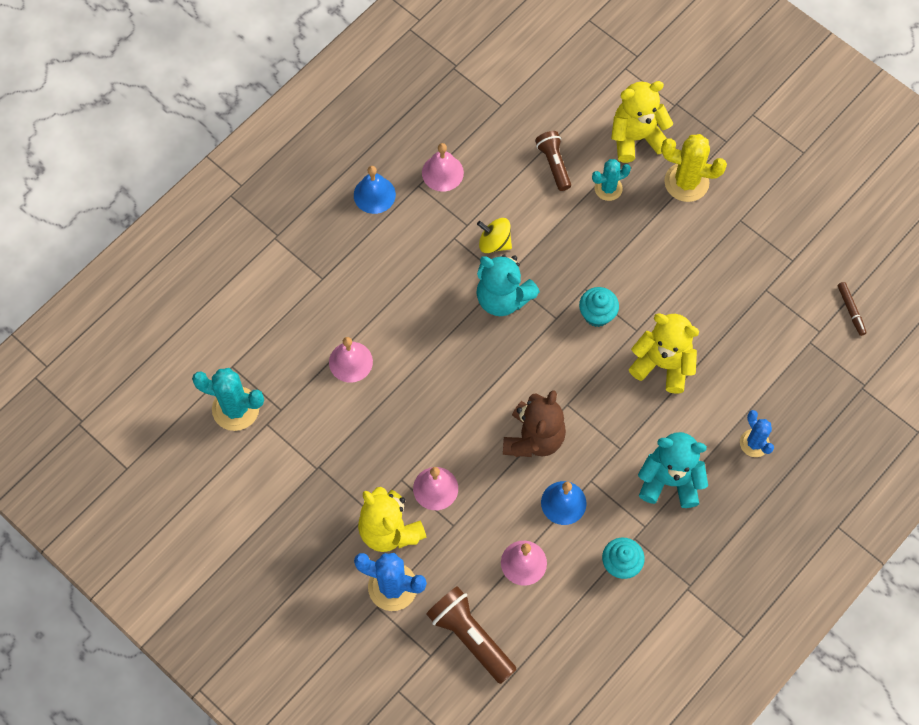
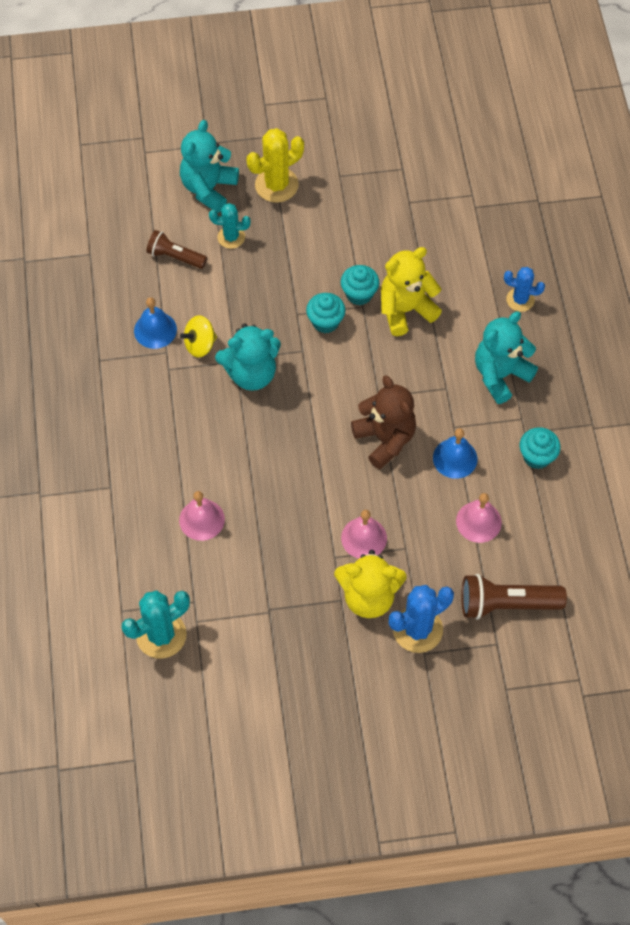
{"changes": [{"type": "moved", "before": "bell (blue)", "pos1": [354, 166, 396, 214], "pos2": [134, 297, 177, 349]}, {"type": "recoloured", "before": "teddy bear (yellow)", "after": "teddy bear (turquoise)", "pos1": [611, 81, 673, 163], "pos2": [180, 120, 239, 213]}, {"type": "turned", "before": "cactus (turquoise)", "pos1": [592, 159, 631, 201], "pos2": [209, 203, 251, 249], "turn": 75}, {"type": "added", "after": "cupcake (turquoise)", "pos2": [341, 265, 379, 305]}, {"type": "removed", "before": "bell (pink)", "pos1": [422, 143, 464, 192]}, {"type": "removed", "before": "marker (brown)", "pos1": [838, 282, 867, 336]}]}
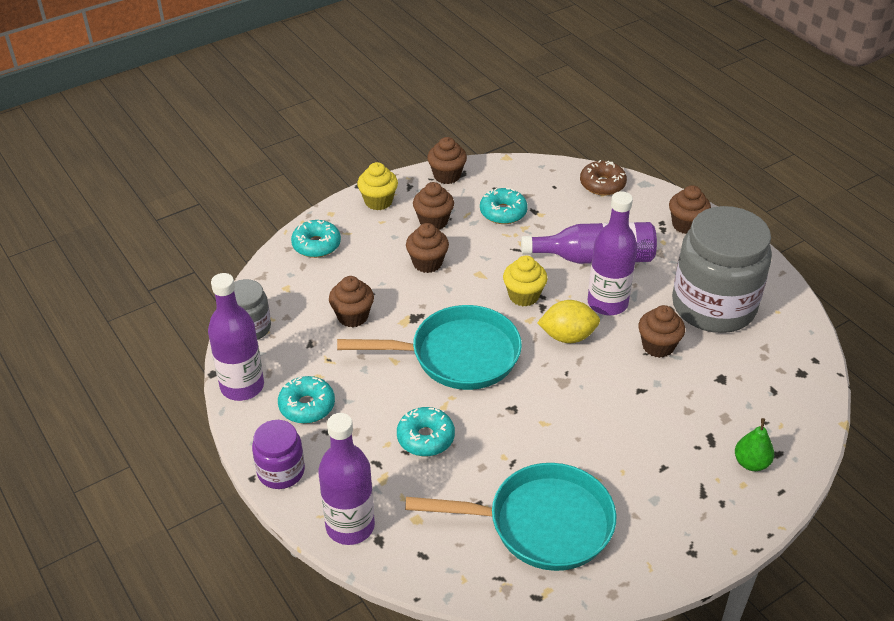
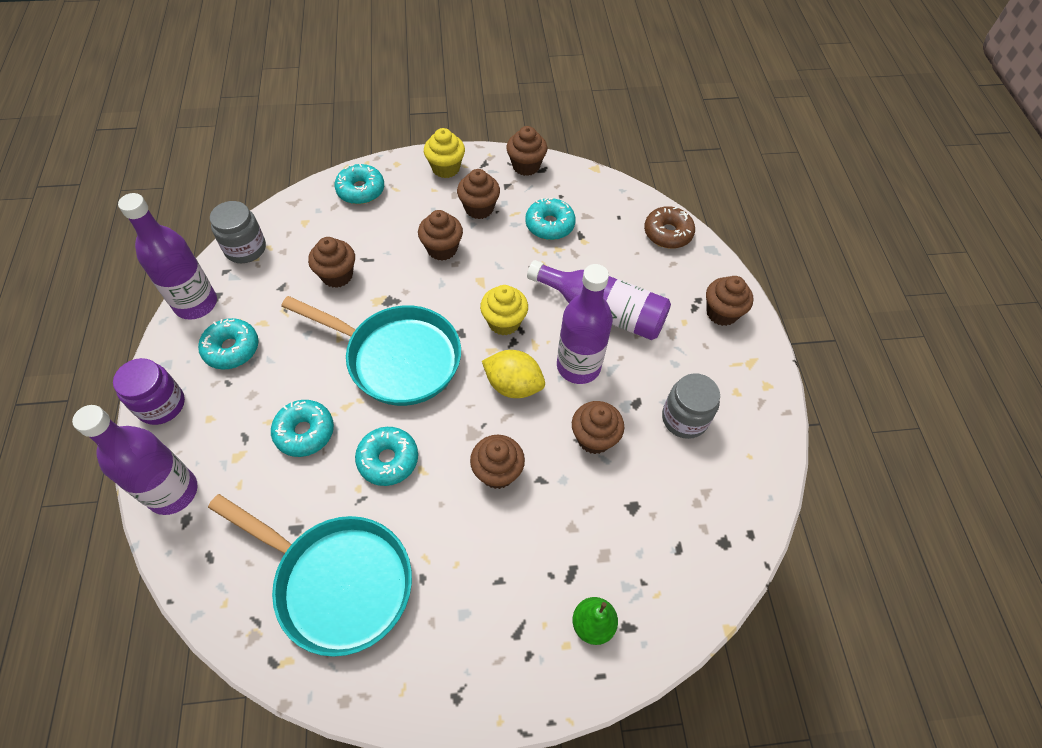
{"changes": [{"type": "added", "after": "donut (turquoise)", "pos2": [355, 427, 418, 486]}, {"type": "added", "after": "cupcake (brown)", "pos2": [470, 435, 525, 489]}, {"type": "resized", "before": "jar (grey)", "pos1": [672, 206, 772, 333], "pos2": [662, 373, 720, 439], "scale": 0.49}]}
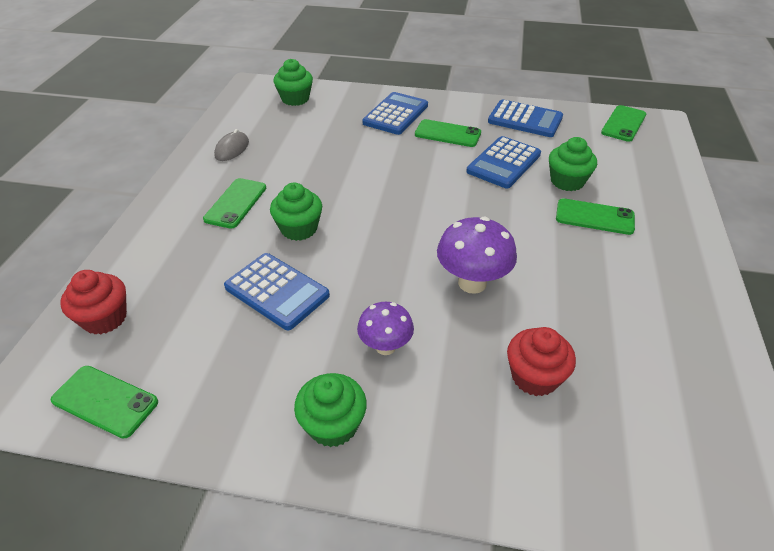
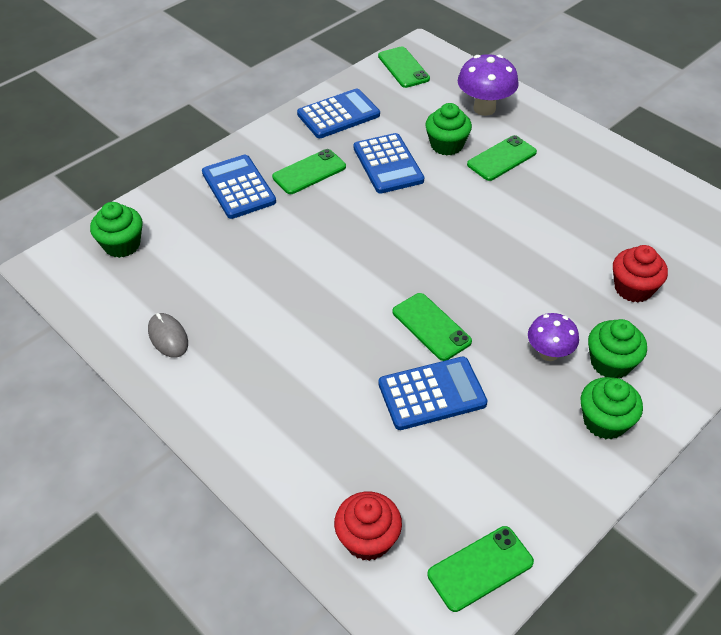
{"changes": [{"type": "moved", "before": "phone (green)", "pos1": [203, 178, 266, 229], "pos2": [393, 293, 472, 361]}, {"type": "moved", "before": "mushroom (purple)", "pos1": [437, 217, 517, 294], "pos2": [458, 54, 519, 116]}, {"type": "moved", "before": "cupcake (green)", "pos1": [270, 183, 322, 241], "pos2": [588, 319, 647, 378]}]}
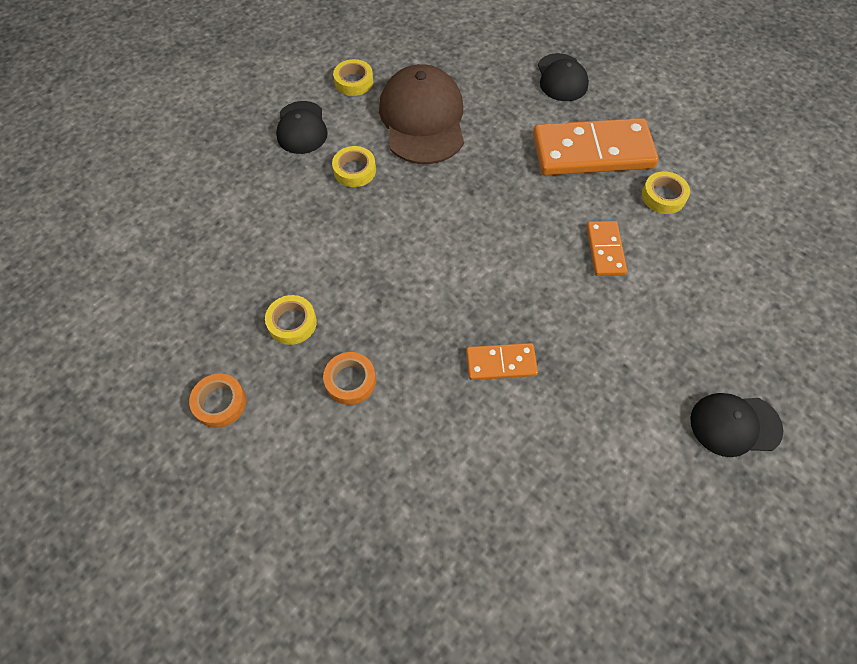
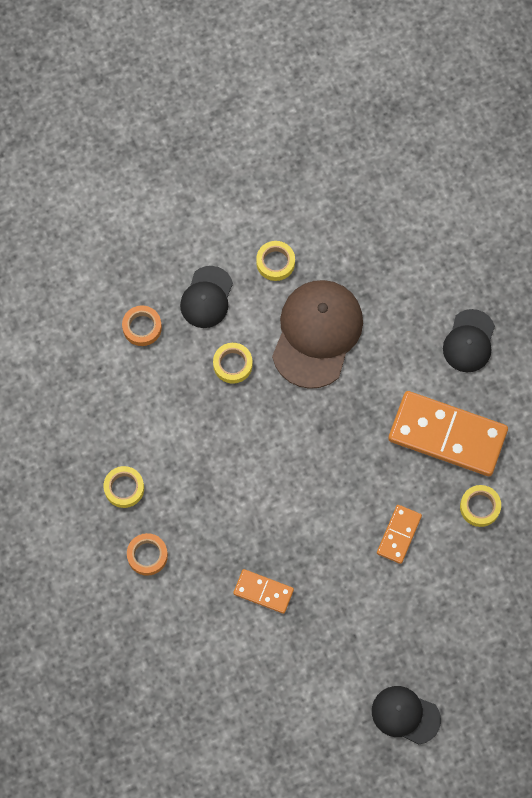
{"changes": [{"type": "moved", "before": "tape (orange)", "pos1": [189, 374, 246, 428], "pos2": [122, 306, 162, 346]}]}
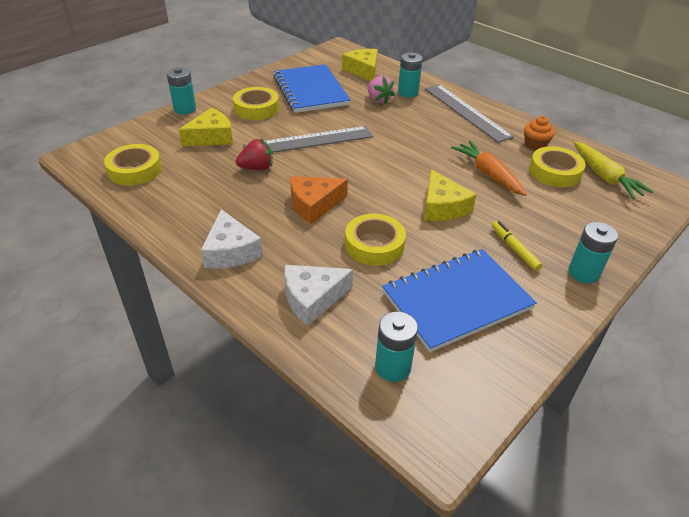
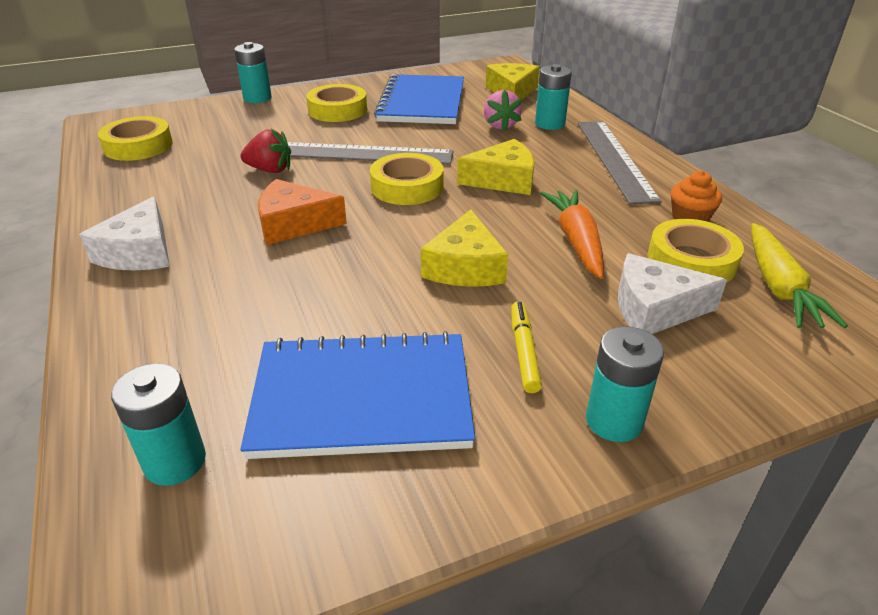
{"changes": [{"type": "moved", "before": "tape (yellow)", "pos1": [345, 214, 406, 266], "pos2": [370, 153, 444, 205]}, {"type": "moved", "before": "cheese (yellow)", "pos1": [179, 108, 233, 146], "pos2": [457, 139, 534, 195]}, {"type": "moved", "before": "cheese (white)", "pos1": [285, 265, 353, 326], "pos2": [618, 253, 727, 334]}]}
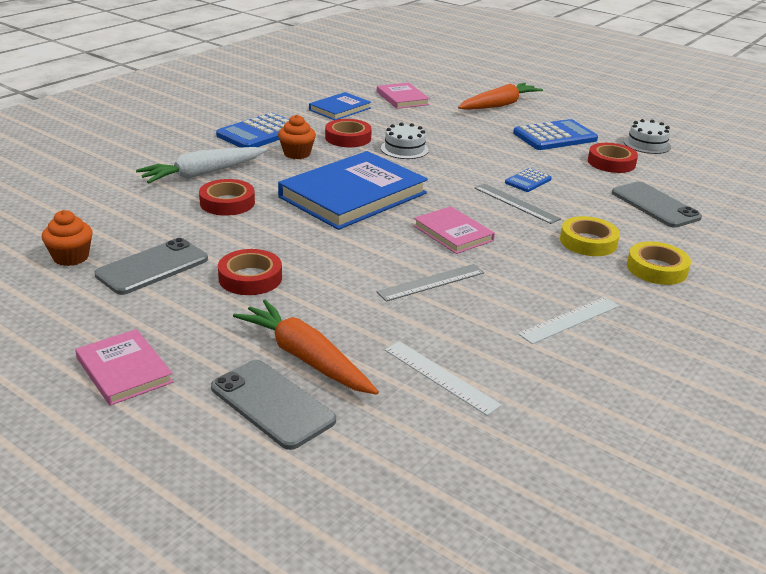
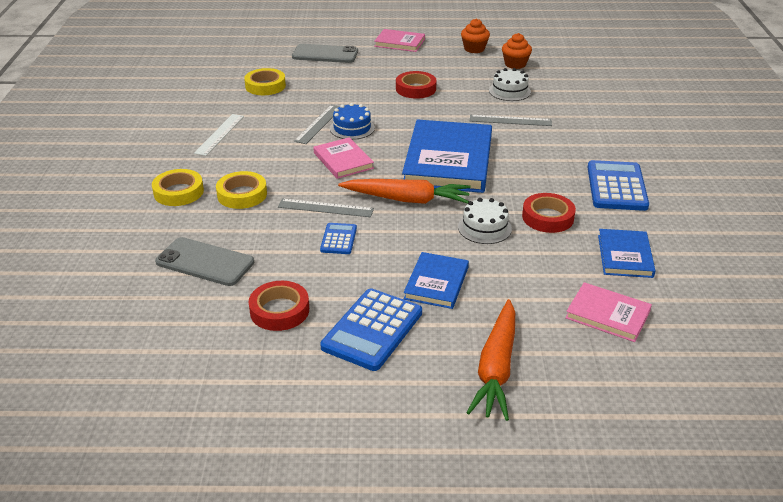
{"changes": [{"type": "replaced", "before": "ruler (white)", "after": "tape (yellow)", "pos1": [385, 341, 502, 416], "pos2": [244, 68, 286, 95]}, {"type": "turned", "before": "book (pink)", "pos1": [413, 206, 495, 254], "pos2": [313, 137, 374, 179], "turn": 45}, {"type": "added", "after": "cake (blue)", "pos2": [330, 103, 375, 140]}, {"type": "moved", "before": "carrot (orange)", "pos1": [233, 300, 379, 395], "pos2": [338, 179, 470, 204]}, {"type": "added", "after": "book (blue)", "pos2": [404, 252, 469, 309]}, {"type": "moved", "before": "cupcake (orange)", "pos1": [278, 115, 316, 159], "pos2": [461, 18, 490, 53]}, {"type": "replaced", "before": "tape (red)", "after": "ruler (grey)", "pos1": [199, 179, 255, 216], "pos2": [470, 115, 552, 126]}, {"type": "moved", "before": "cake (white)", "pos1": [624, 119, 671, 154], "pos2": [489, 68, 531, 101]}, {"type": "removed", "before": "phone (grey)", "pos1": [94, 238, 208, 295]}, {"type": "removed", "before": "carrot (white)", "pos1": [136, 147, 267, 183]}]}
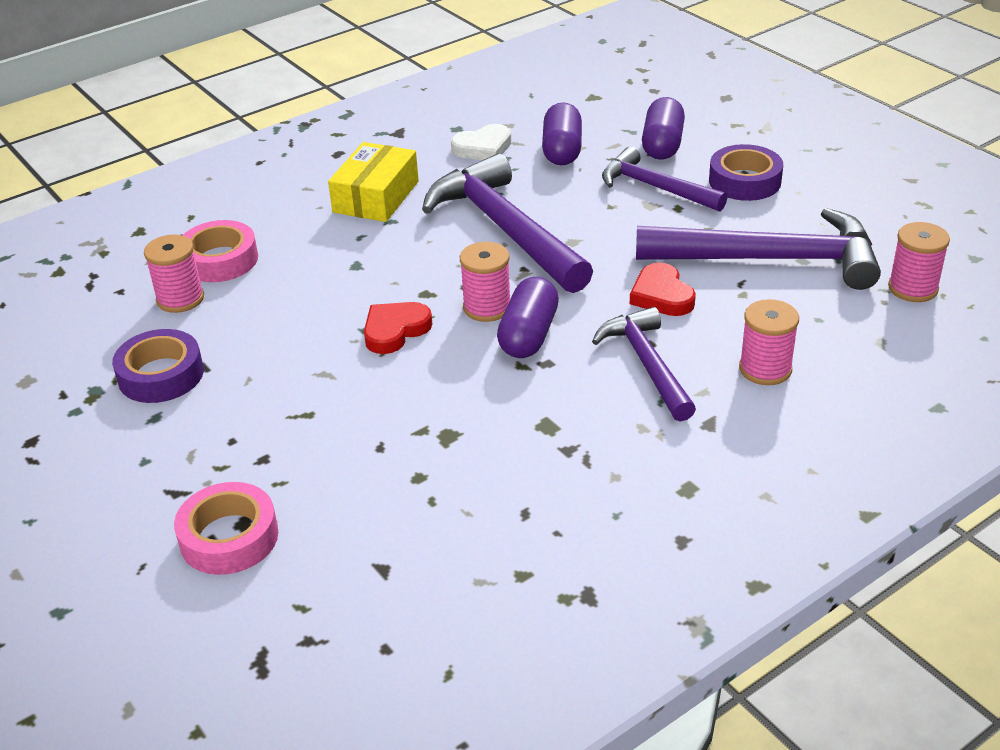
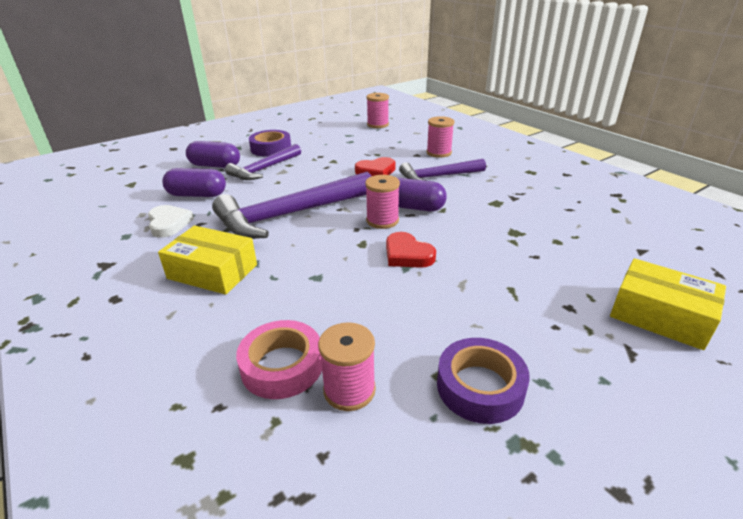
{"changes": [{"type": "replaced", "before": "tape (pink)", "after": "box (yellow)", "pos1": [174, 482, 278, 575], "pos2": [610, 258, 726, 350]}, {"type": "removed", "before": "hammer (purple)", "pos1": [636, 208, 881, 290]}]}
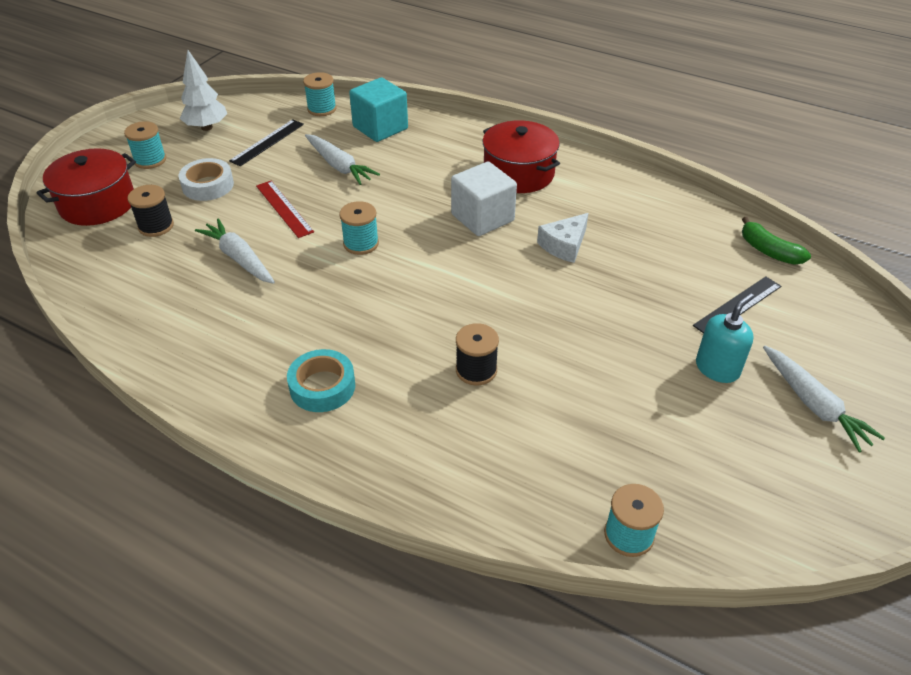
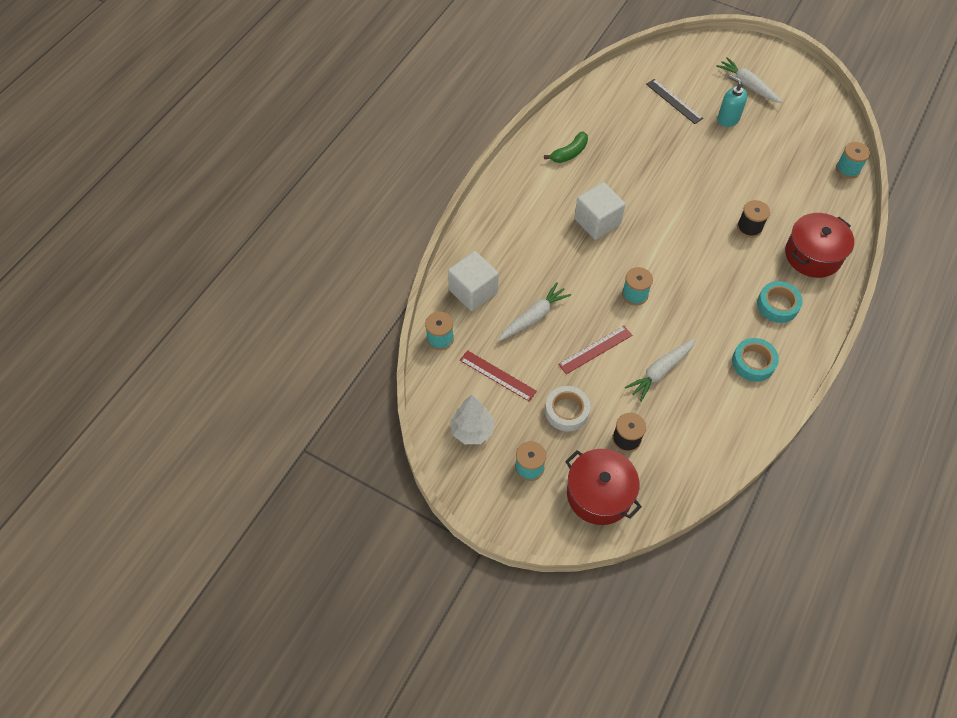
{"changes": [{"type": "recoloured", "before": "cube (turquoise)", "after": "cube (white)", "pos1": [349, 77, 408, 142], "pos2": [448, 251, 499, 311]}, {"type": "recoloured", "before": "ruler (black)", "after": "ruler (red)", "pos1": [229, 119, 304, 166], "pos2": [460, 350, 537, 402]}, {"type": "moved", "before": "banana (green)", "pos1": [742, 217, 811, 265], "pos2": [544, 131, 588, 163]}, {"type": "turned", "before": "carrot (white)", "pos1": [763, 345, 885, 453], "pos2": [716, 57, 783, 103], "turn": -105}, {"type": "added", "after": "tape (turquoise)", "pos2": [732, 338, 779, 382]}, {"type": "moved", "before": "pot (red)", "pos1": [482, 120, 560, 193], "pos2": [785, 213, 854, 278]}, {"type": "removed", "before": "cheese (white)", "pos1": [537, 213, 588, 263]}]}
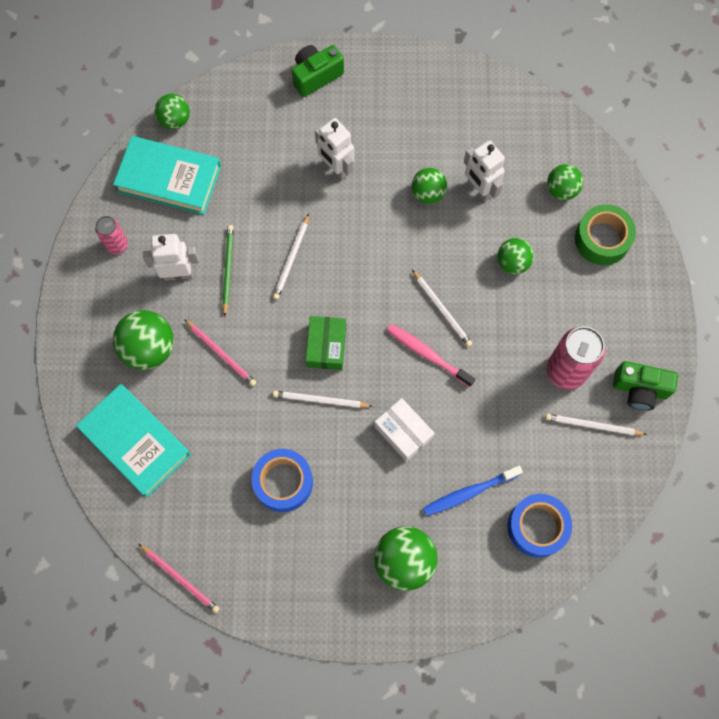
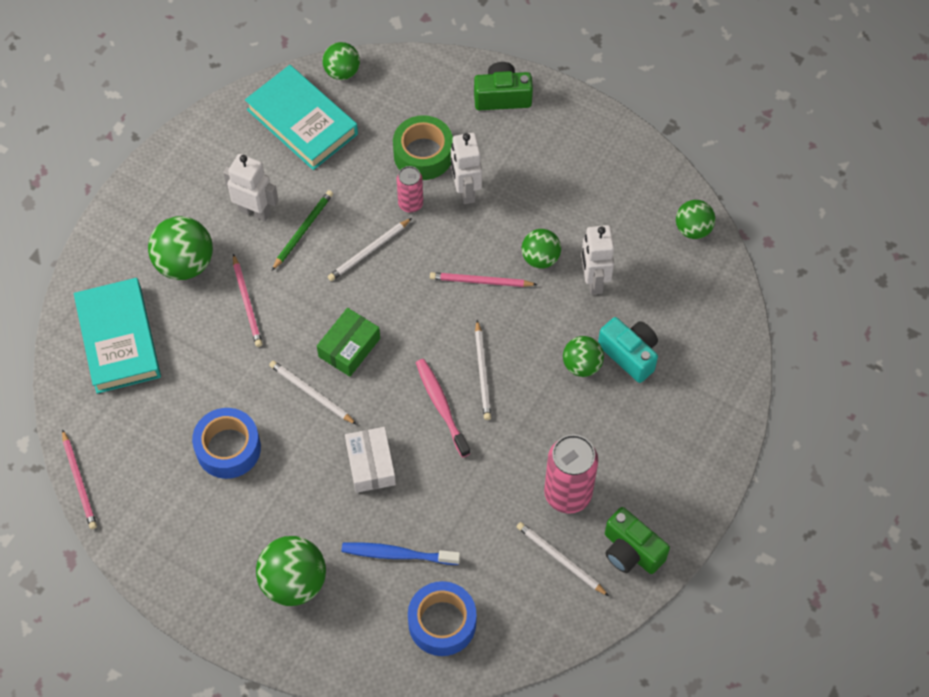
{"changes": [{"type": "moved", "before": "tape (green)", "pos1": [575, 204, 636, 265], "pos2": [393, 115, 453, 180]}, {"type": "moved", "before": "can (pink)", "pos1": [95, 216, 128, 254], "pos2": [397, 166, 423, 213]}, {"type": "added", "after": "pencil (pink)", "pos2": [430, 272, 538, 287]}, {"type": "added", "after": "camera (turquoise)", "pos2": [598, 317, 658, 383]}, {"type": "moved", "before": "ball (green)", "pos1": [547, 164, 583, 200], "pos2": [676, 200, 715, 239]}]}
